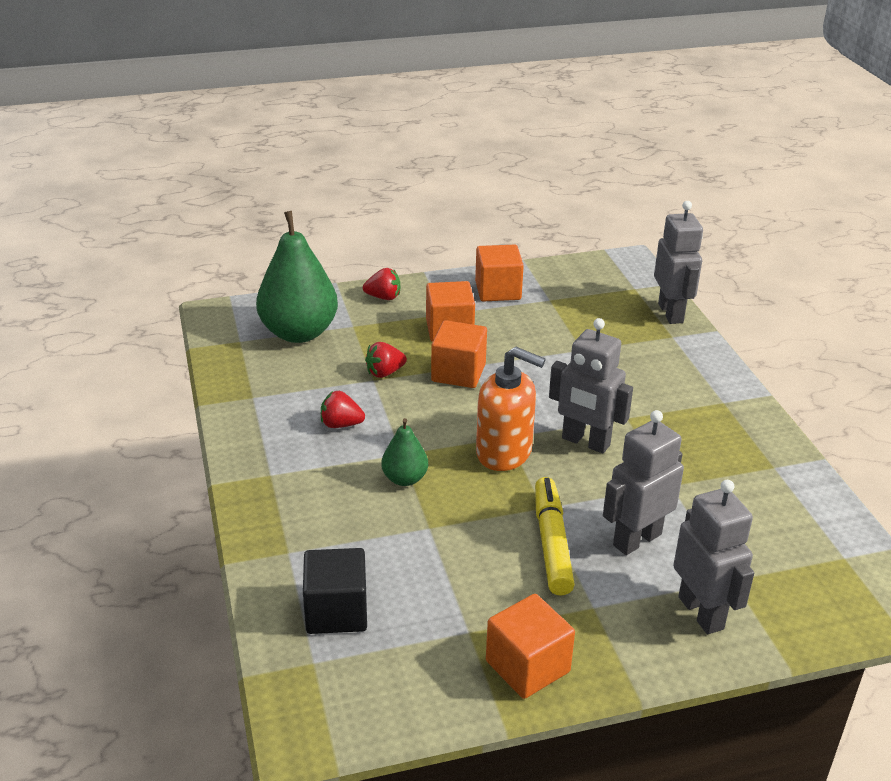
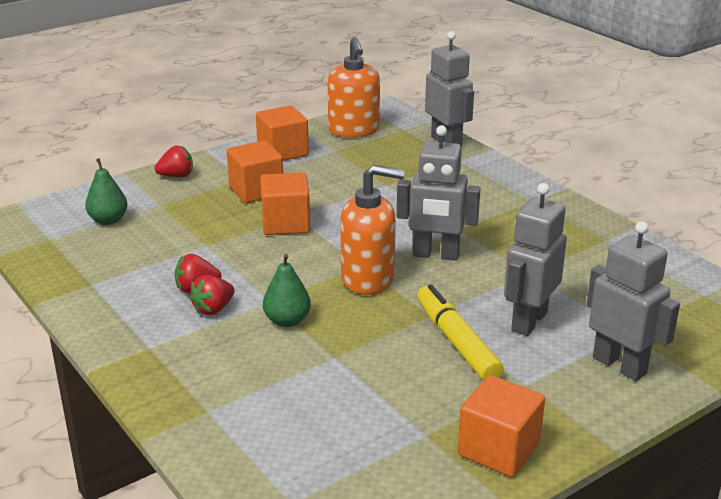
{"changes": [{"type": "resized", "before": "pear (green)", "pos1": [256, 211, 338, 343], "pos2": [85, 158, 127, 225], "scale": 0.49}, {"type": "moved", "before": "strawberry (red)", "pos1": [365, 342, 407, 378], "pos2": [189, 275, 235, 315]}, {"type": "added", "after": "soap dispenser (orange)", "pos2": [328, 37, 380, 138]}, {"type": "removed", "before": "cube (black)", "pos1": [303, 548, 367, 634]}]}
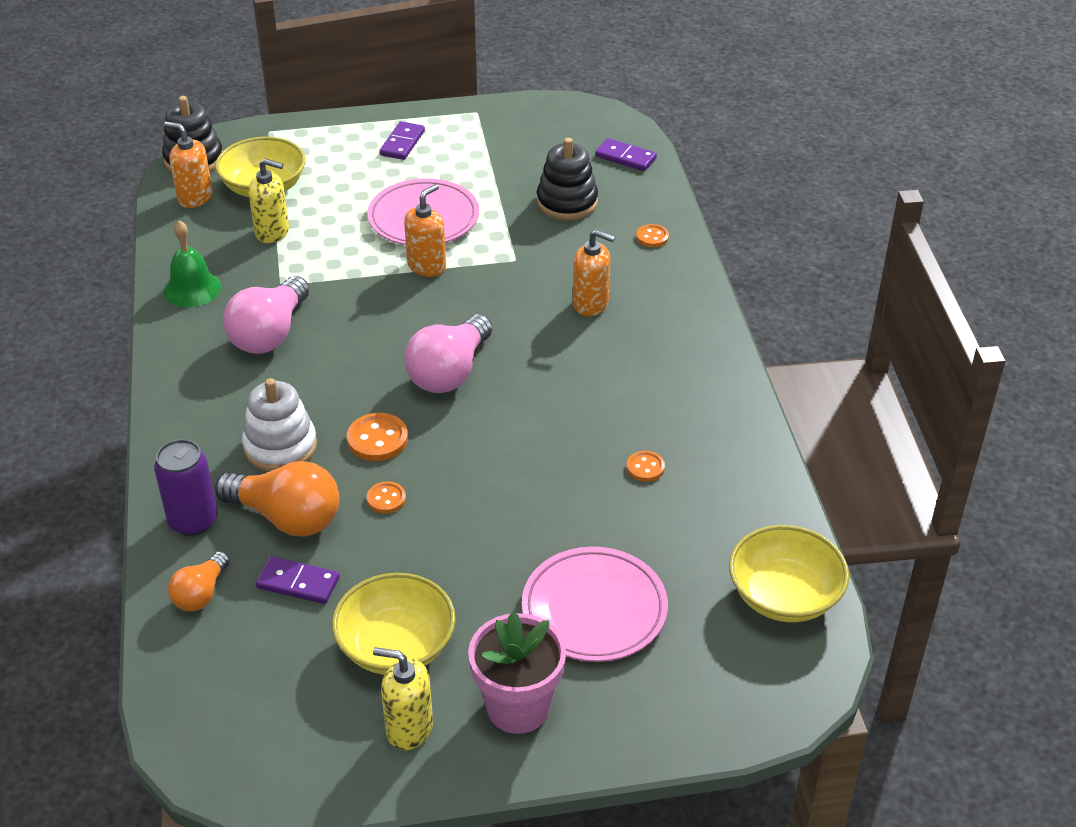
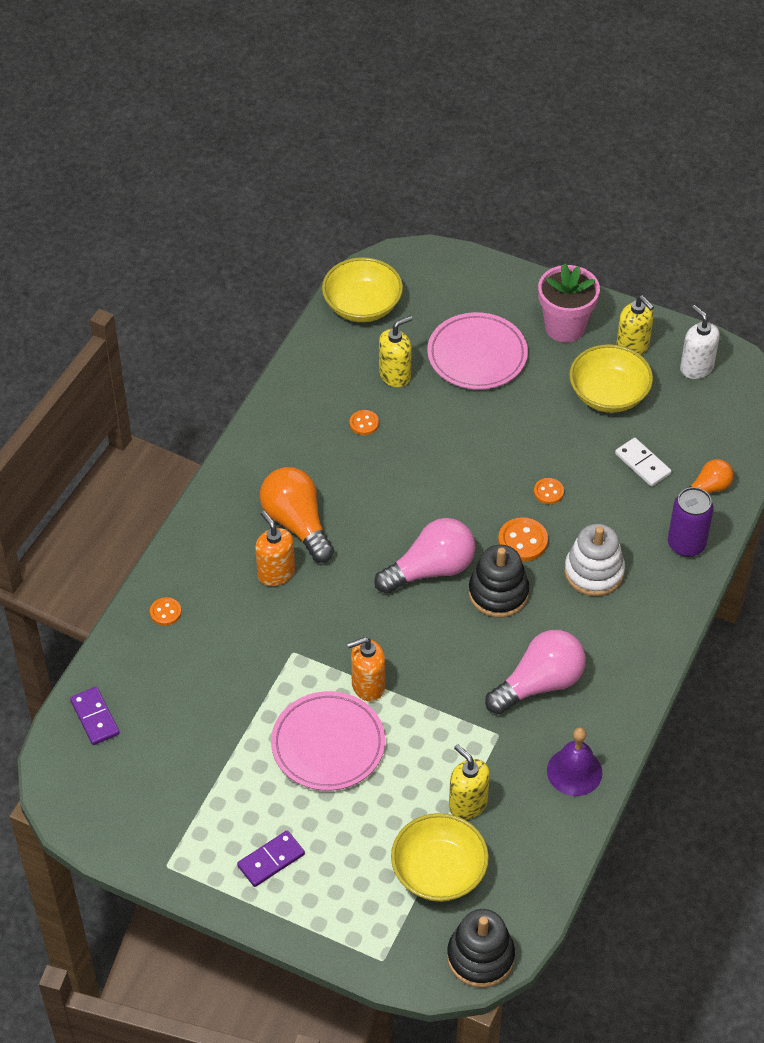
{"changes": [{"type": "moved", "before": "light bulb (orange)", "pos1": [215, 461, 340, 537], "pos2": [260, 467, 334, 563]}, {"type": "added", "after": "soap dispenser (yellow)", "pos2": [379, 316, 412, 387]}, {"type": "moved", "before": "stacking toy (black)", "pos1": [537, 138, 598, 220], "pos2": [469, 545, 529, 617]}, {"type": "recoloured", "before": "bell (green)", "after": "bell (purple)", "pos1": [164, 221, 221, 307], "pos2": [547, 728, 602, 796]}, {"type": "recoloured", "before": "domino (purple)", "after": "domino (white)", "pos1": [256, 556, 340, 604], "pos2": [615, 438, 671, 487]}, {"type": "added", "after": "soap dispenser (white)", "pos2": [680, 305, 720, 379]}, {"type": "removed", "before": "soap dispenser (orange)", "pos1": [164, 121, 213, 208]}]}
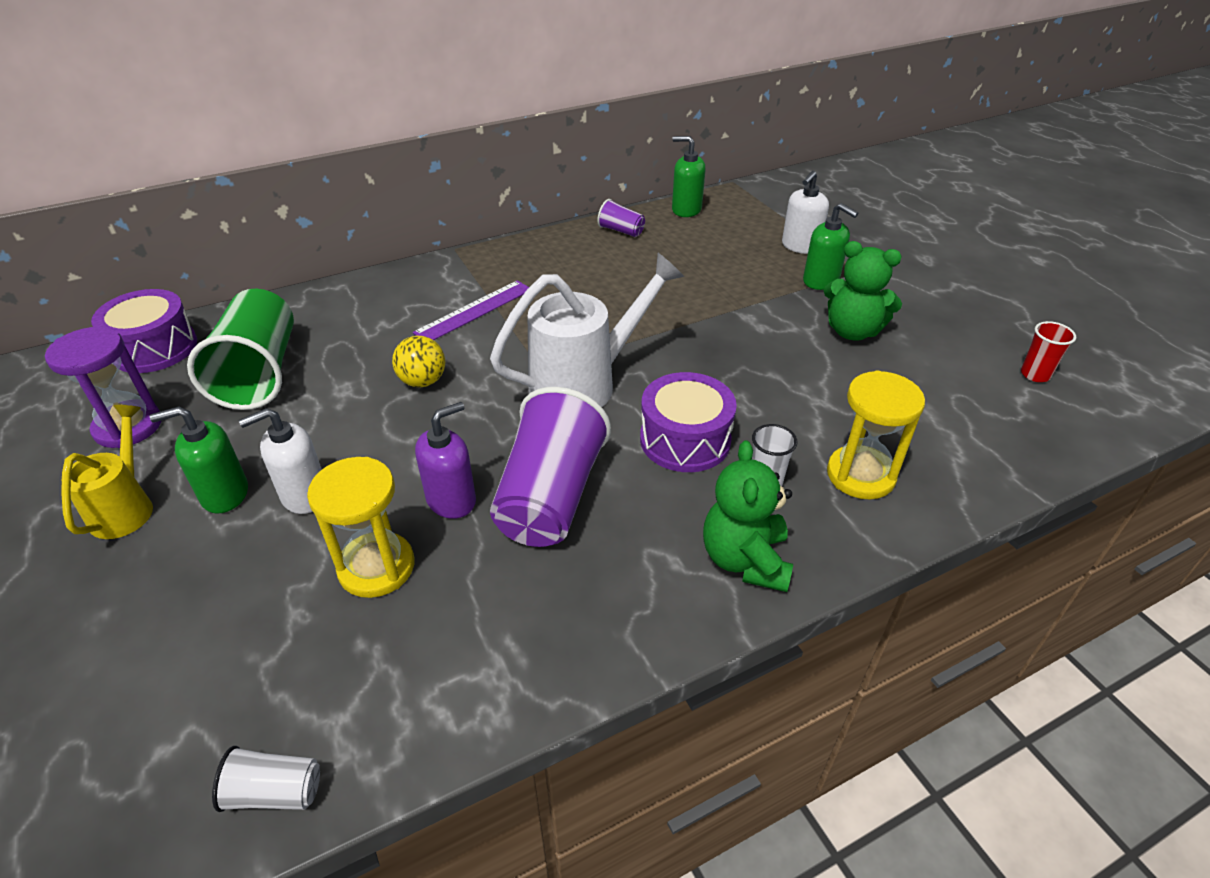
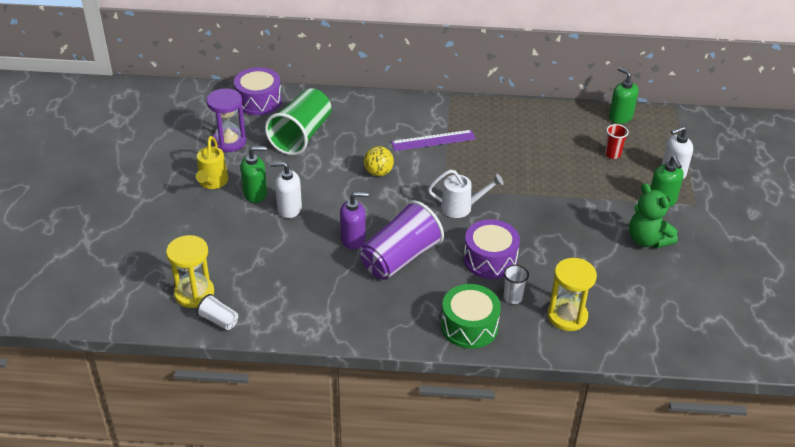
{"changes": [{"type": "moved", "before": "hourglass (yellow)", "pos1": [307, 457, 414, 598], "pos2": [166, 235, 214, 308]}, {"type": "turned", "before": "watering can (yellow)", "pos1": [61, 405, 153, 539], "pos2": [196, 136, 228, 189], "turn": 150}, {"type": "turned", "before": "soap dispenser (green)", "pos1": [150, 406, 248, 514], "pos2": [240, 146, 267, 203], "turn": 150}, {"type": "resized", "before": "watering can (white)", "pos1": [490, 253, 684, 407], "pos2": [428, 169, 504, 218], "scale": 0.6}, {"type": "replaced", "before": "teddy bear (green)", "after": "drum (green)", "pos1": [703, 440, 793, 592], "pos2": [441, 284, 501, 349]}, {"type": "moved", "before": "cup (red)", "pos1": [1021, 321, 1076, 382], "pos2": [605, 124, 629, 159]}, {"type": "removed", "before": "cup (purple)", "pos1": [597, 199, 645, 237]}]}
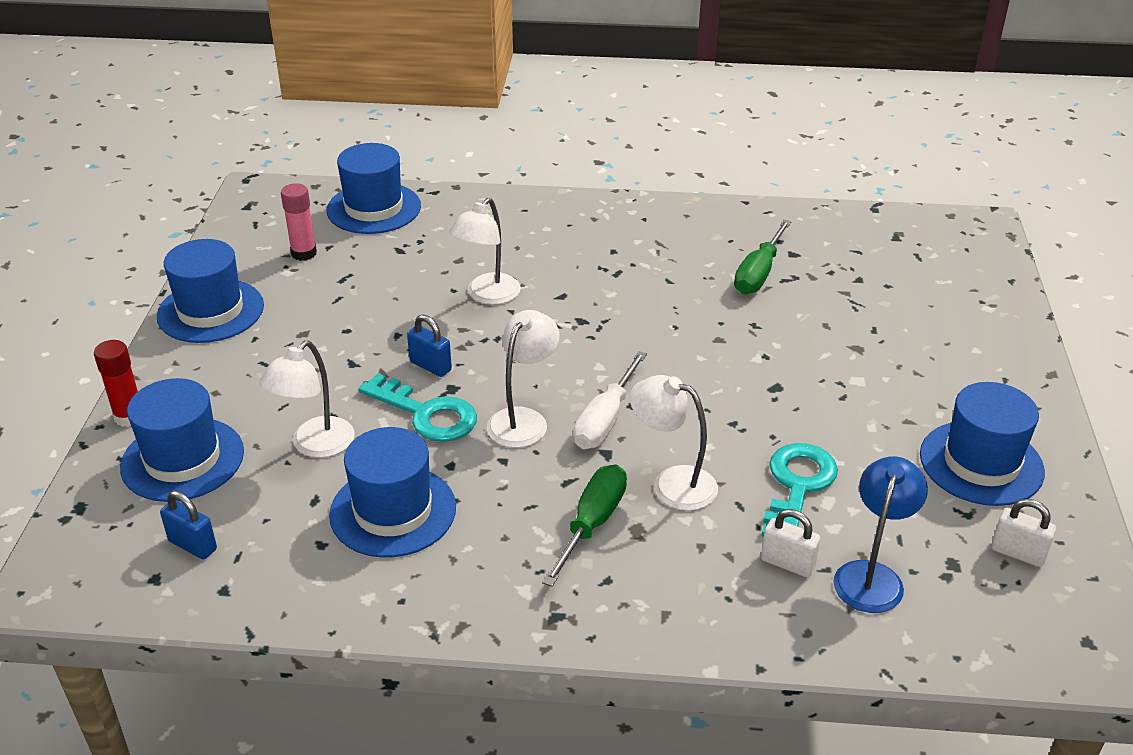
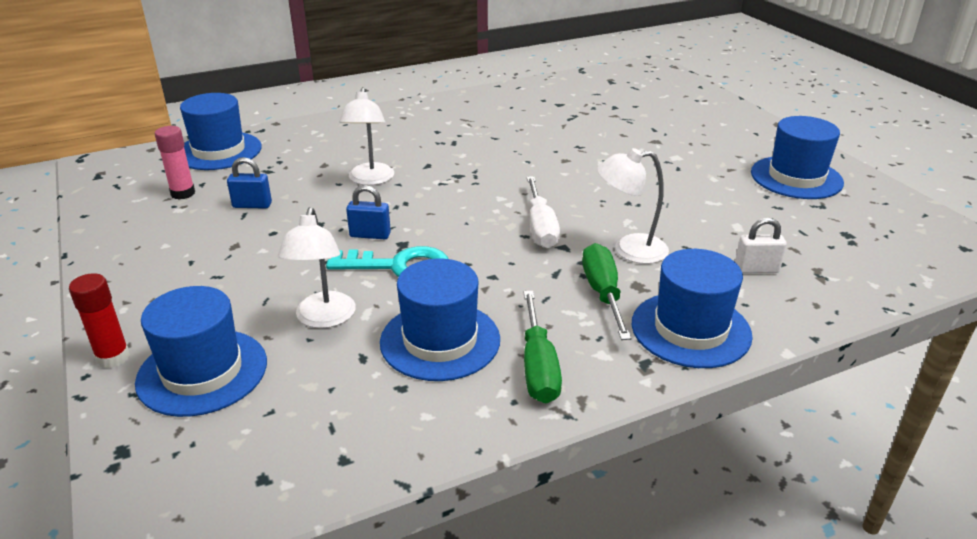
{"changes": [{"type": "moved", "before": "padlock (blue)", "pos1": [160, 491, 217, 559], "pos2": [227, 157, 272, 209]}, {"type": "moved", "before": "screwdriver (green)", "pos1": [734, 220, 792, 294], "pos2": [523, 291, 562, 403]}, {"type": "moved", "before": "hat (blue)", "pos1": [157, 239, 264, 343], "pos2": [632, 249, 753, 368]}, {"type": "removed", "before": "lamp (white)", "pos1": [487, 310, 559, 448]}, {"type": "removed", "before": "key (turquoise)", "pos1": [762, 443, 838, 537]}, {"type": "removed", "before": "lamp (blue)", "pos1": [833, 456, 928, 613]}, {"type": "removed", "before": "padlock (white)", "pos1": [991, 499, 1056, 567]}]}
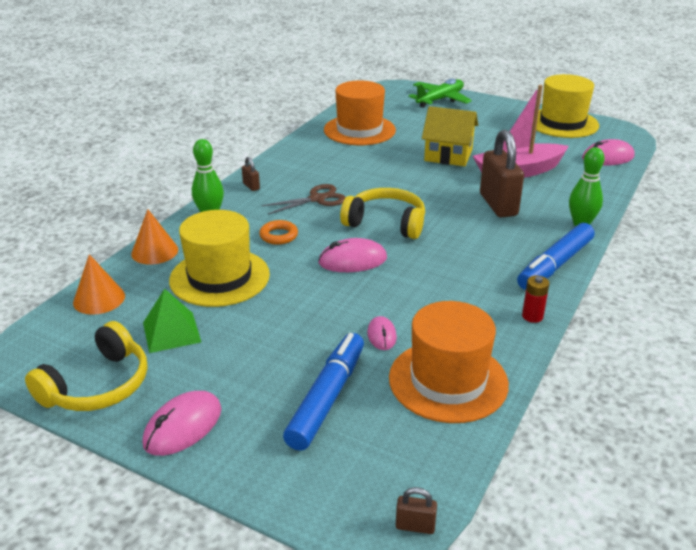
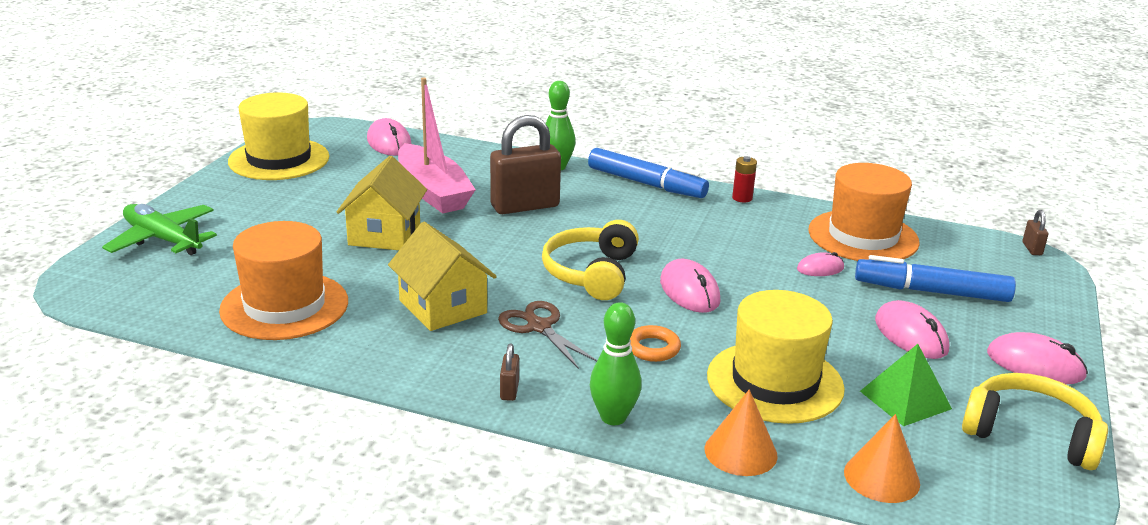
{"changes": [{"type": "added", "after": "house (yellow)", "pos2": [388, 222, 497, 331]}, {"type": "turned", "before": "padlock (brown)", "pos1": [242, 157, 260, 191], "pos2": [500, 344, 519, 401], "turn": -45}, {"type": "added", "after": "mouse (pink)", "pos2": [875, 300, 949, 359]}]}
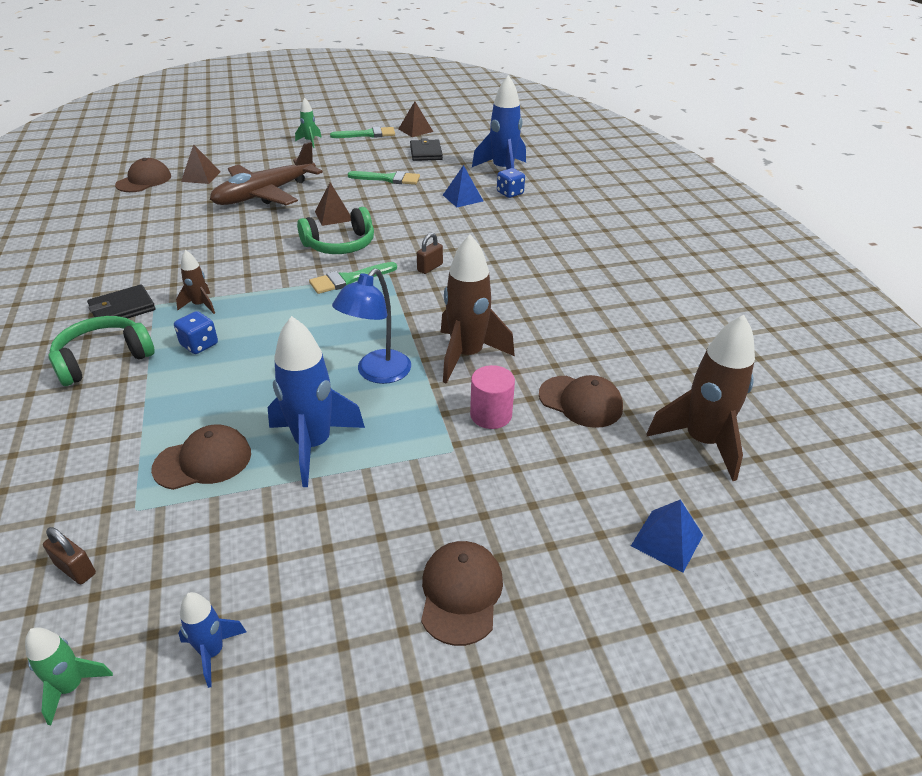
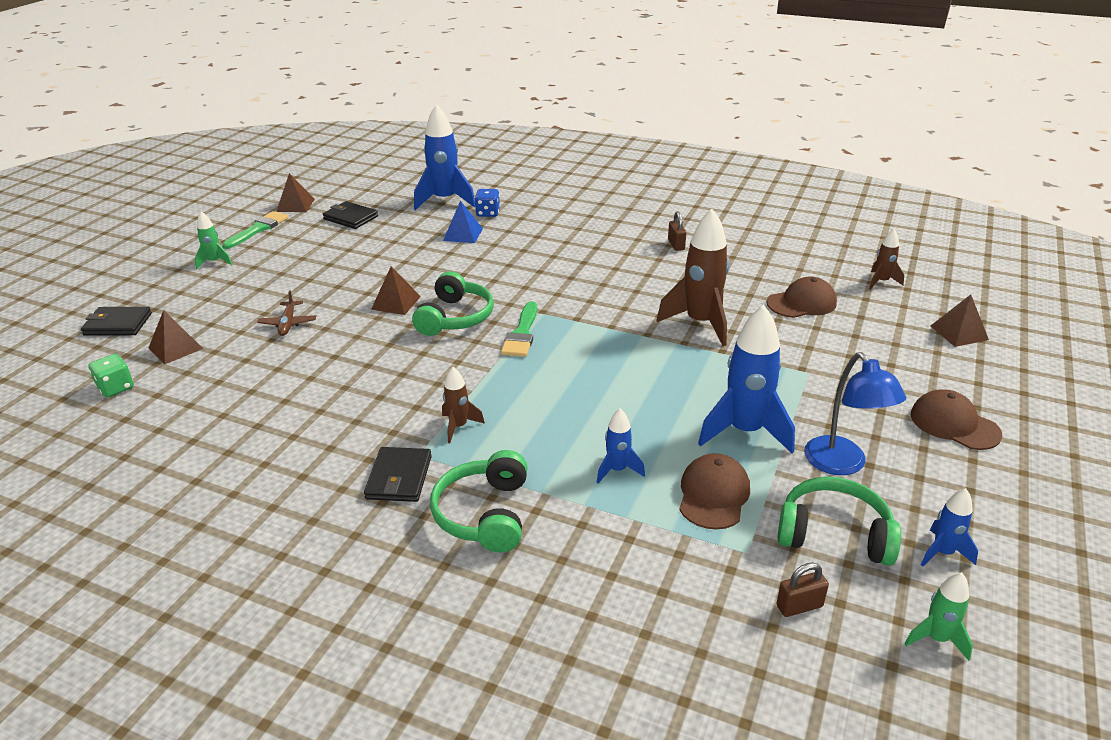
{"changes": [{"type": "added", "after": "wallet (black)", "pos2": [81, 307, 152, 336]}, {"type": "replaced", "before": "cap (brown)", "after": "dice (green)", "pos1": [115, 158, 171, 192], "pos2": [88, 354, 134, 397]}, {"type": "resized", "before": "plane (brown)", "pos1": [210, 142, 323, 205], "pos2": [257, 290, 316, 336], "scale": 0.42}, {"type": "added", "after": "rocket (blue)", "pos2": [597, 408, 645, 483]}, {"type": "moved", "before": "padlock (brown)", "pos1": [417, 233, 443, 274], "pos2": [668, 211, 686, 251]}, {"type": "added", "after": "headphones (green)", "pos2": [778, 477, 901, 566]}, {"type": "moved", "before": "lamp (blue)", "pos1": [332, 268, 411, 384], "pos2": [804, 352, 906, 475]}, {"type": "resized", "before": "rocket (brown)", "pos1": [647, 315, 755, 481], "pos2": [869, 229, 904, 289], "scale": 0.51}, {"type": "recoloured", "before": "pyramid (blue)", "after": "pyramid (brown)", "pos1": [631, 499, 703, 573], "pos2": [930, 295, 989, 347]}, {"type": "removed", "before": "dice (blue)", "pos1": [174, 311, 218, 354]}, {"type": "removed", "before": "brush (green)", "pos1": [348, 171, 420, 185]}, {"type": "removed", "before": "cylinder (pink)", "pos1": [470, 365, 515, 429]}]}
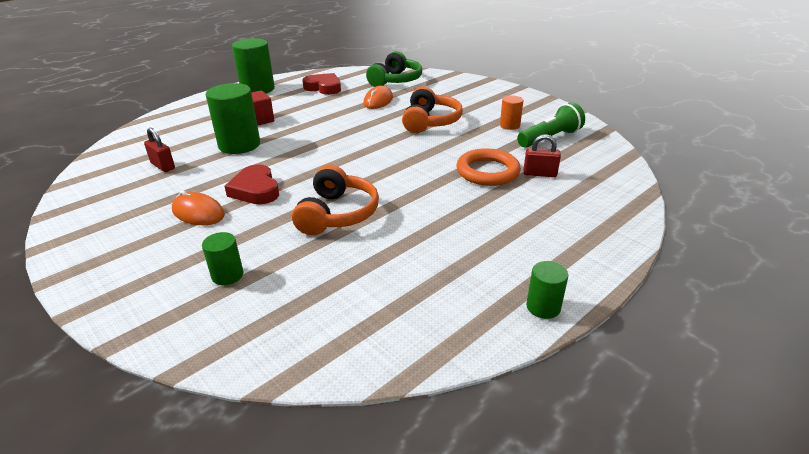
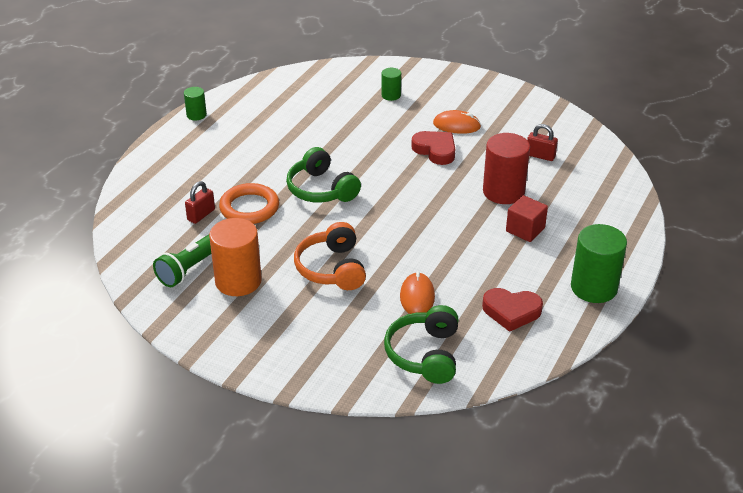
{"changes": [{"type": "turned", "before": "padlock (red)", "pos1": [524, 134, 561, 177], "pos2": [185, 181, 215, 224], "turn": -45}, {"type": "resized", "before": "cylinder (orange)", "pos1": [500, 95, 523, 130], "pos2": [209, 218, 262, 296], "scale": 1.92}, {"type": "added", "after": "headphones (green)", "pos2": [286, 147, 361, 203]}, {"type": "recoloured", "before": "cylinder (green)", "after": "cylinder (red)", "pos1": [206, 83, 260, 154], "pos2": [483, 133, 530, 204]}, {"type": "removed", "before": "headphones (orange)", "pos1": [292, 165, 379, 235]}]}
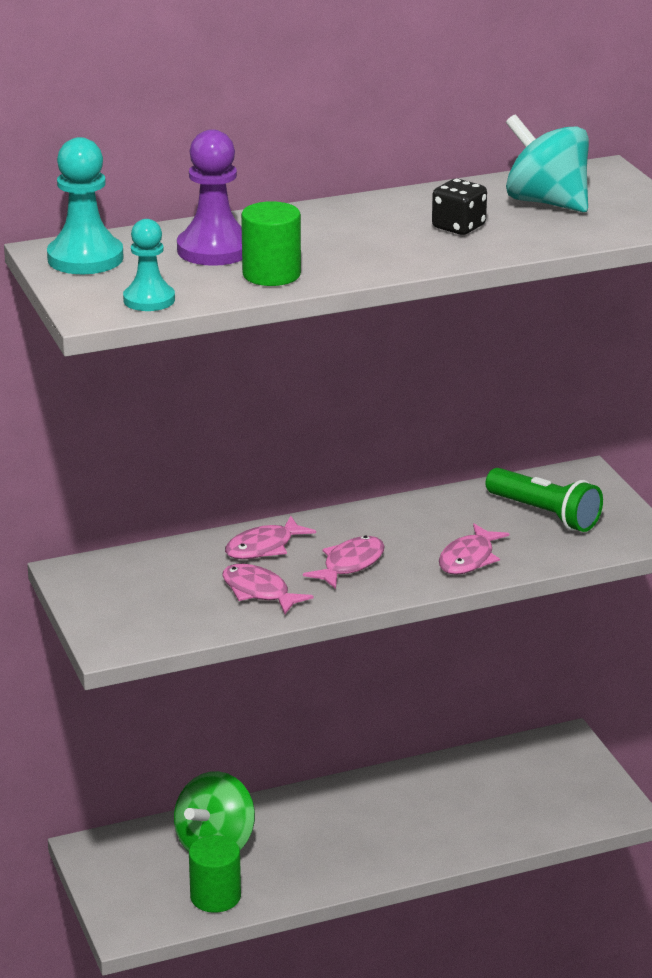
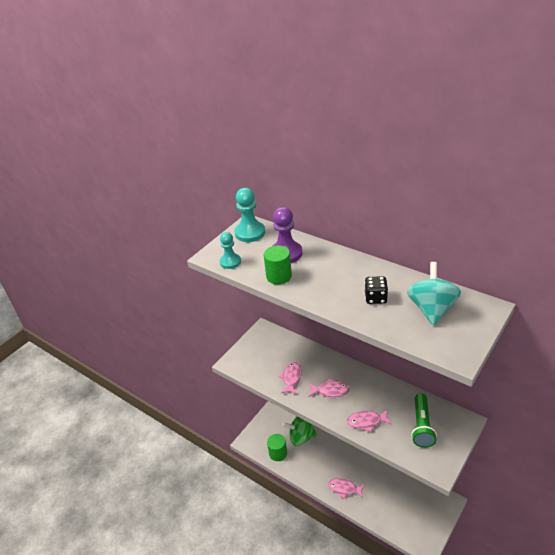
{"changes": [{"type": "moved", "before": "fish (pink)", "pos1": [225, 516, 316, 559], "pos2": [328, 478, 365, 499]}]}
